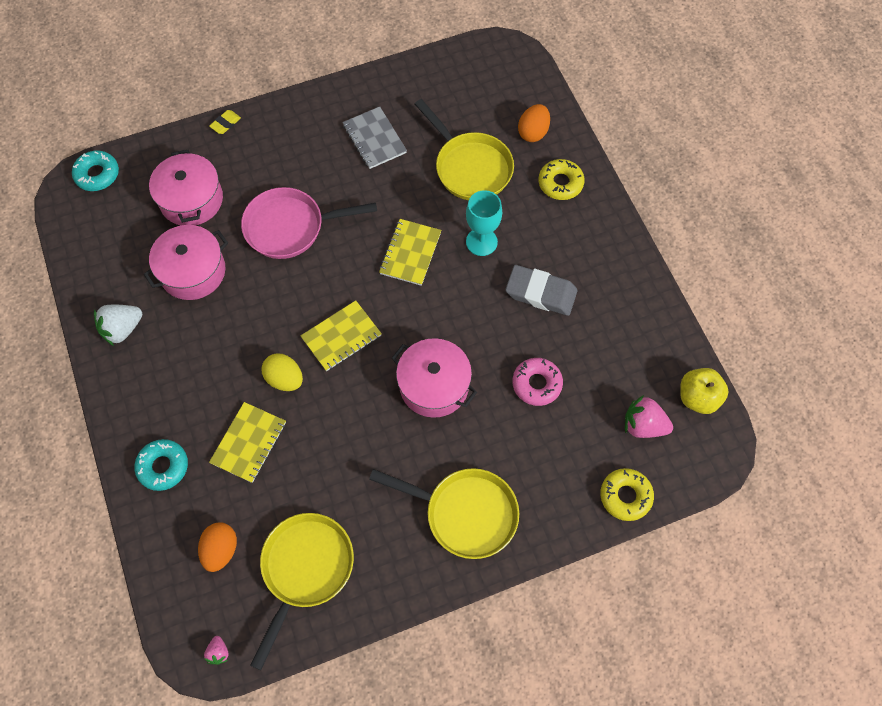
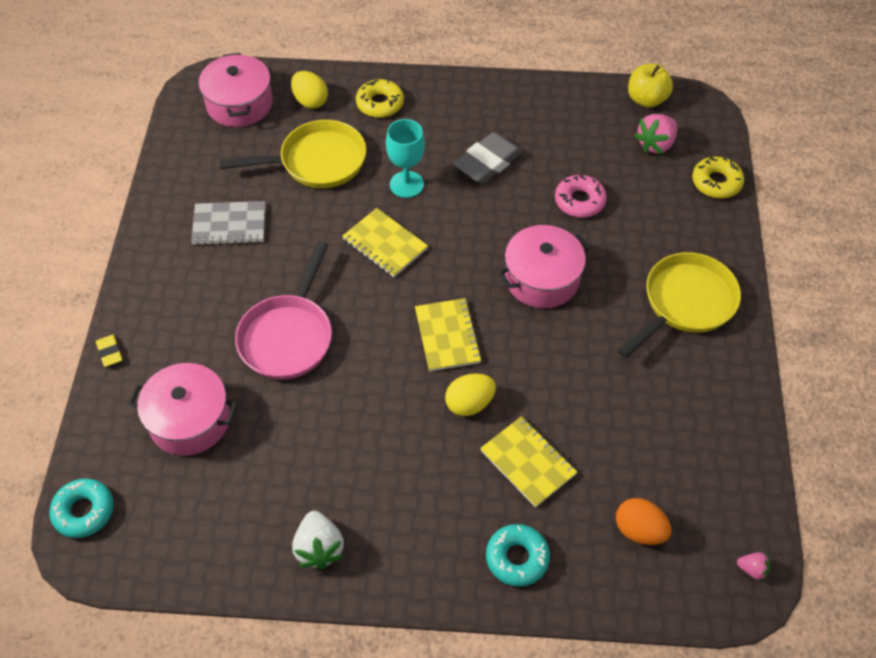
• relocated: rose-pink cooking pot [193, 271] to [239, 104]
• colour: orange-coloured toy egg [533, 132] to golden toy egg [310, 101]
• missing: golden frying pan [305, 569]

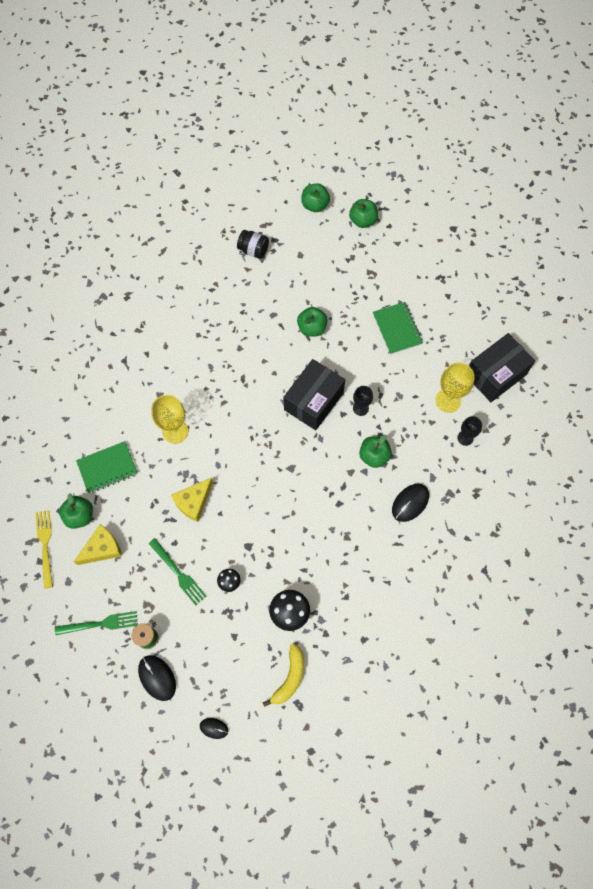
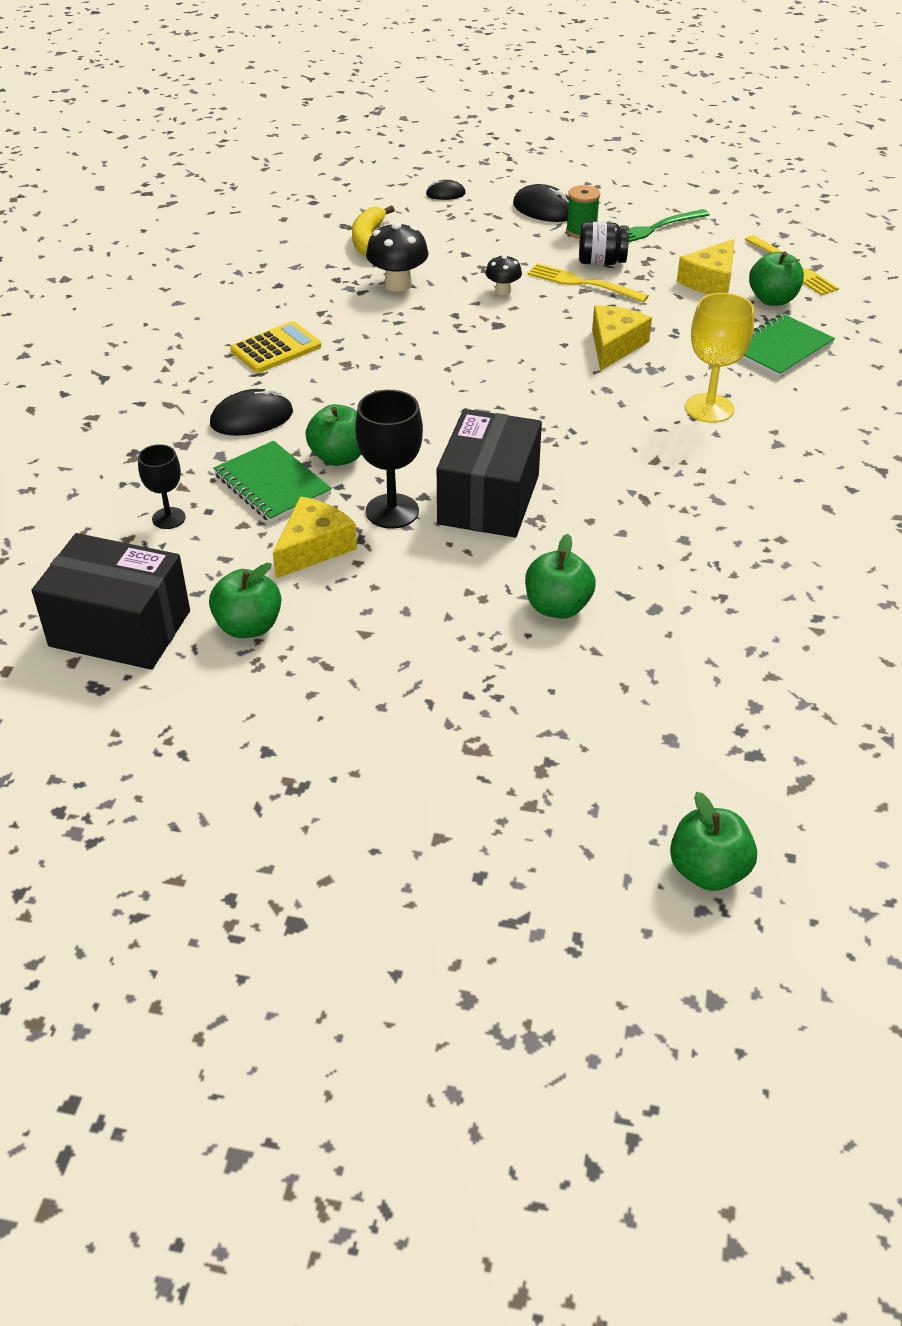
• spun: jet-black package [495, 375] = [120, 628] 75 degrees clockwise
• relocated: emerald apple [362, 221] to [248, 626]
• spun: jet-black mouse [410, 503] = [252, 418] 45 degrees clockwise
• relocated: emerald exercise book [397, 329] to [272, 485]
• appeared: golden pocket calculator [276, 348]
• appeared: golden cheese wedge [314, 547]
• size: jet-black goblet [360, 408] = [392, 511] x1.62
• colour: emerald table fork [178, 573] to golden table fork [583, 283]
• relocated: jet-black preserve jar [253, 250] to [601, 262]
• missing: golden goblet [448, 400]

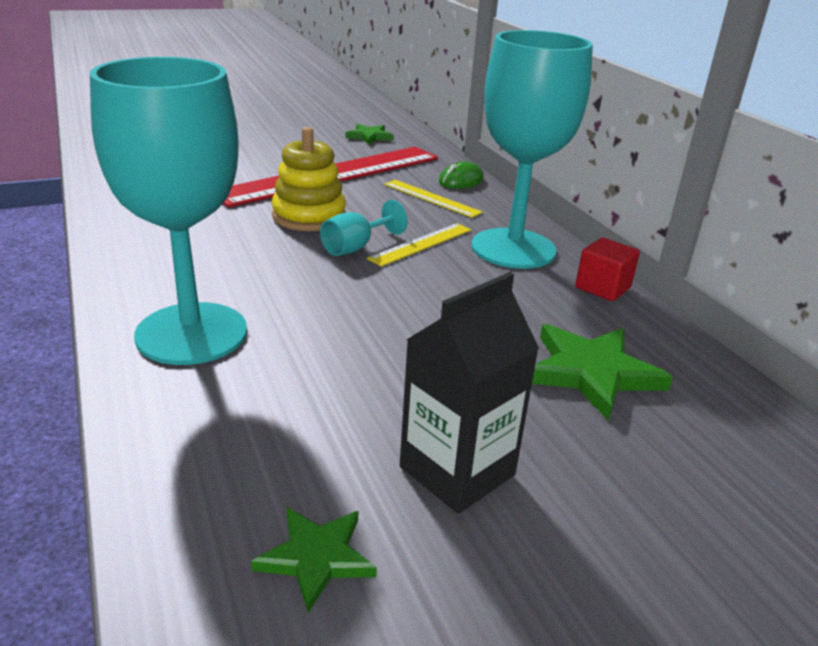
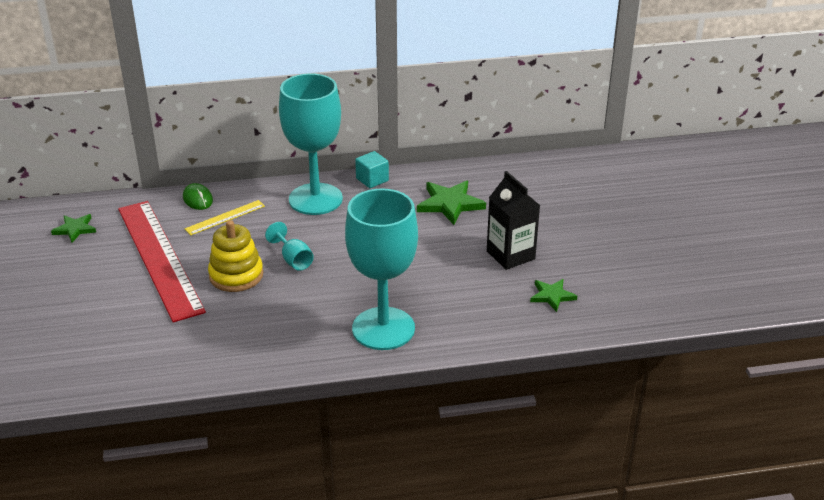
• colour: crimson cube [603, 287] to aqua cube [372, 180]
• missing: golden ruler [421, 244]

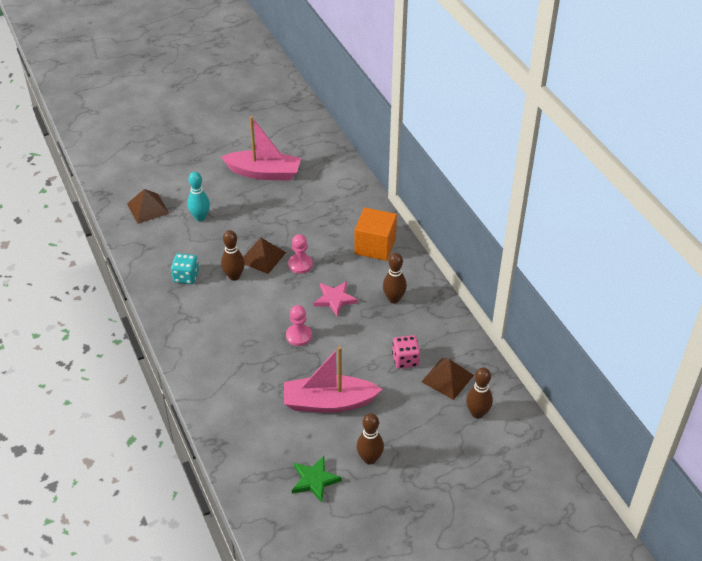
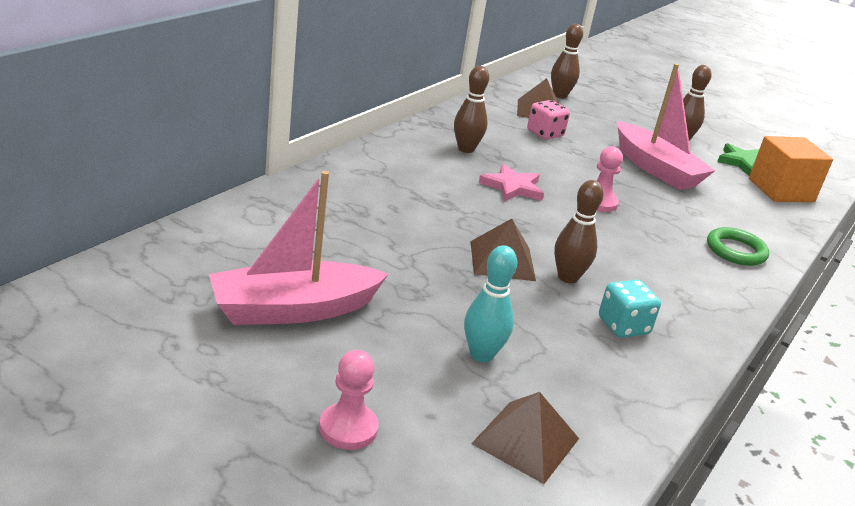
• spun: rose-pink sailboat [264, 173] = [293, 309] 90 degrees counterclockwise
• relocated: rose-pink pawn [300, 264] to [348, 428]
• appeared: emerald torus [735, 251]
• relocated: orange-coloured cube [375, 246] to [781, 190]

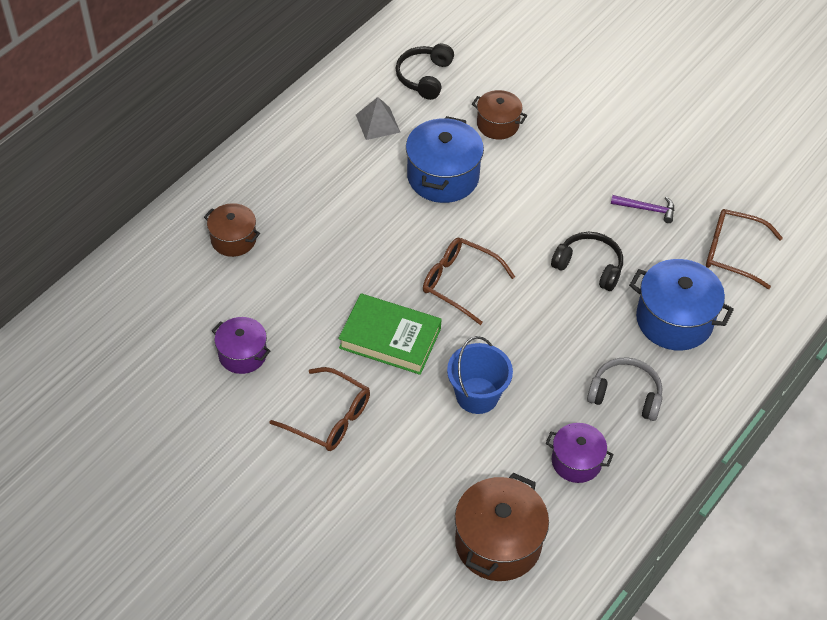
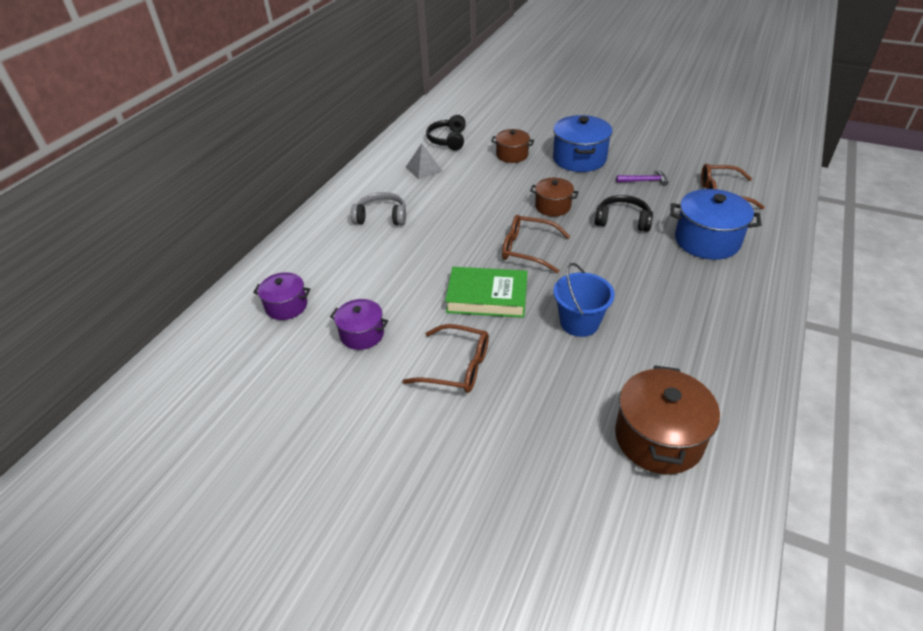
• relocated: purple cooking pot [576, 461] to [286, 306]
• relocated: grey over-ear headphones [625, 395] to [381, 217]
• relocated: dark brown cooking pot [233, 239] to [553, 206]
• relocated: royal blue cooking pot [443, 176] to [579, 159]

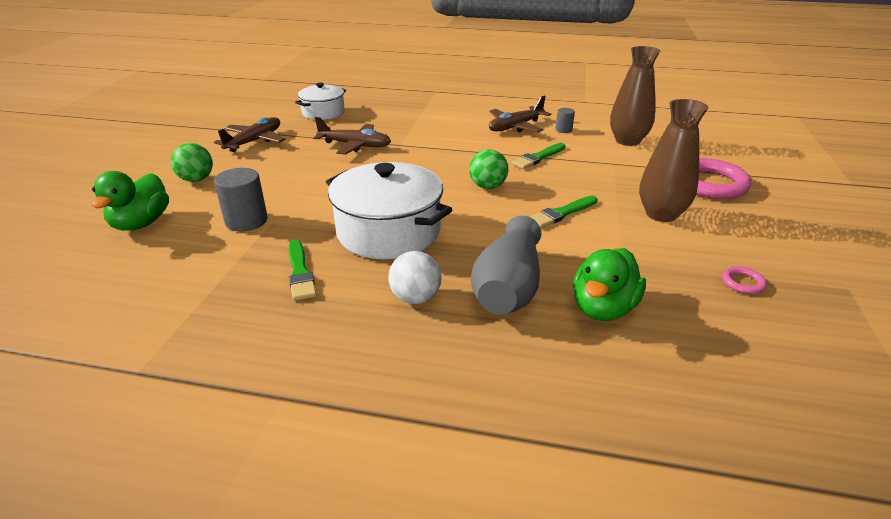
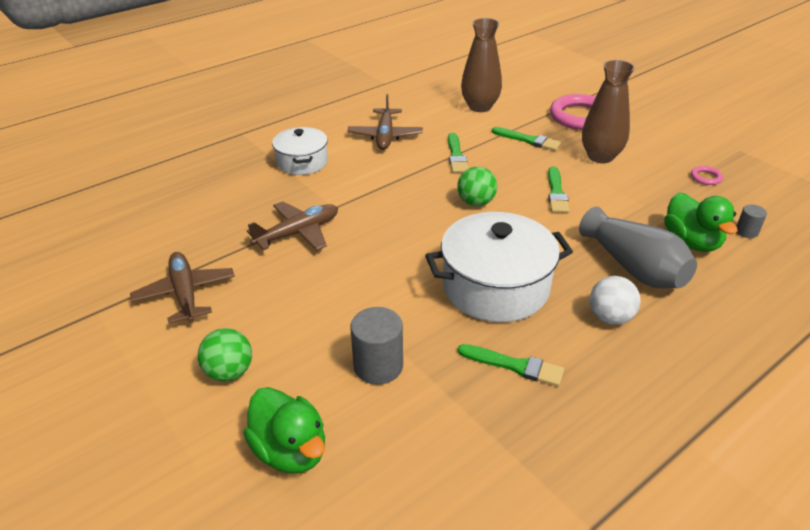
• relocated: snow-white cooking pot [323, 113] to [302, 162]
• appeared: emerald paintbrush [528, 140]
• relocated: grey cylinder shape [563, 130] to [746, 232]

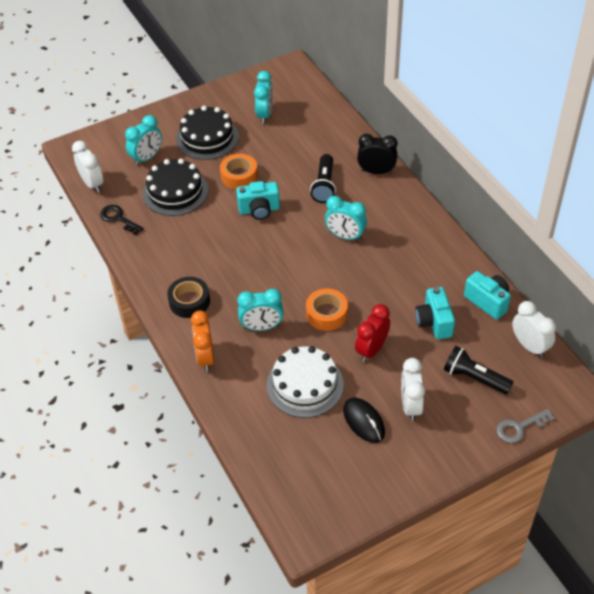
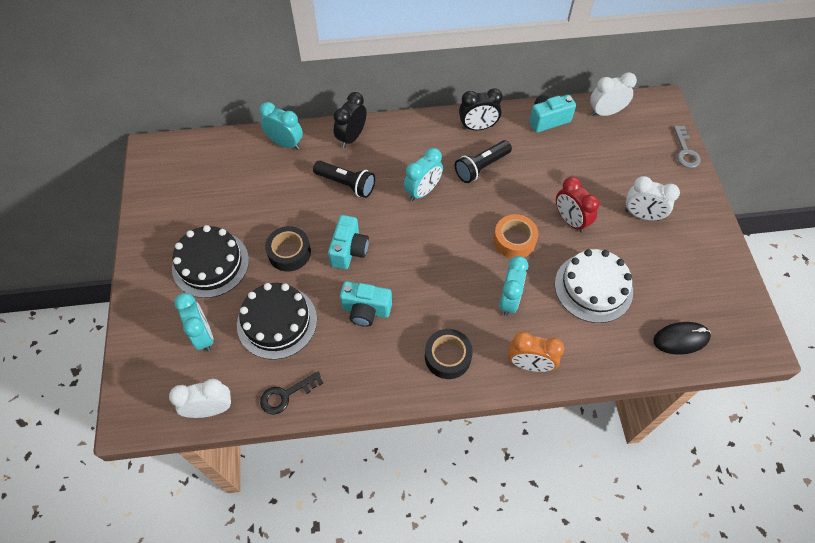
• relocated: aqua alarm clock [264, 115] to [285, 143]
• colour: orange-coloured tape [239, 176] to jet-black tape [289, 252]
• relocated: aqua compact camera [434, 322] to [366, 310]
• relocated: jet-black torch [474, 378] to [481, 167]
• appeared: jet-black alarm clock [478, 127]
• relocated: jet-black mouse [364, 421] to [681, 339]

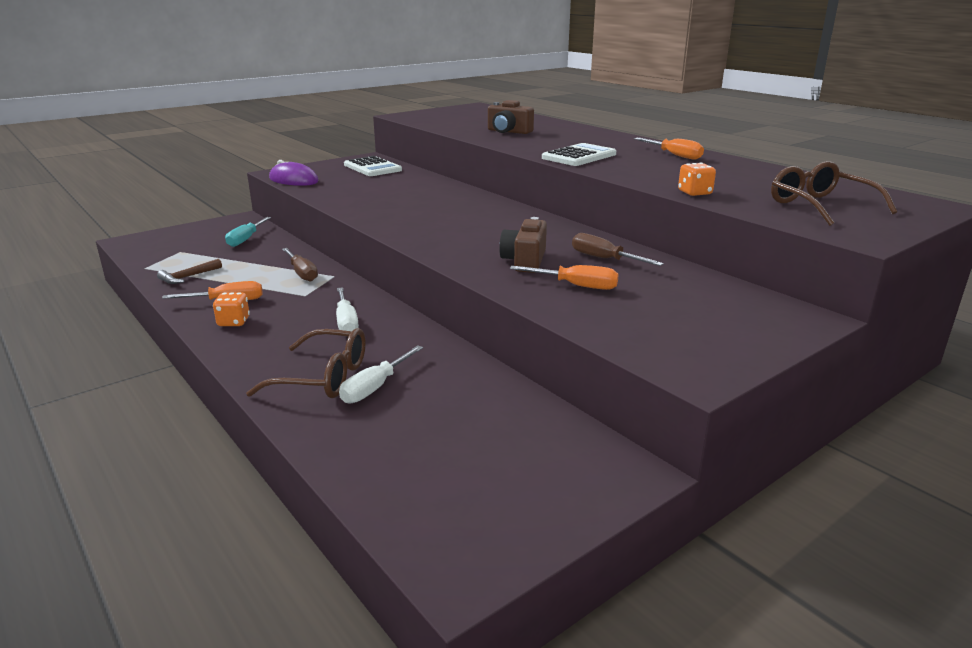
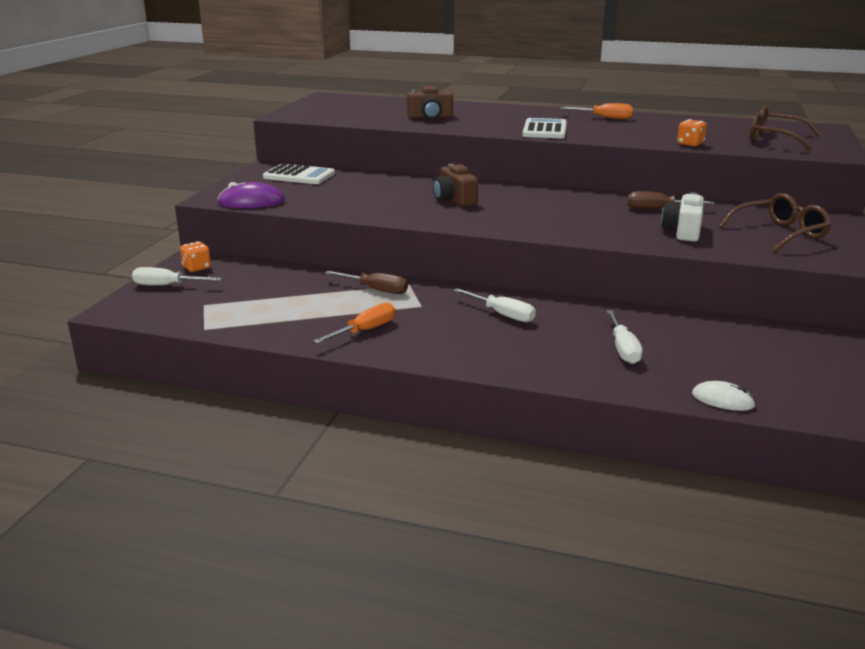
• appeared: snow-white screwdriver [167, 286]
• relocated: orange-coloured die [233, 322] to [197, 268]
• relocated: dark brown compact camera [525, 261] to [454, 199]
• exchanged: orange-coloured screwdriver [576, 286] to snow-white compact camera [683, 231]
• appeared: snow-white mouse [722, 400]
• relocated: dark brown glasses [323, 377] to [780, 233]
• missing: dark brown carpenter's hammer [188, 277]
• missing: aqua screwdriver [246, 239]

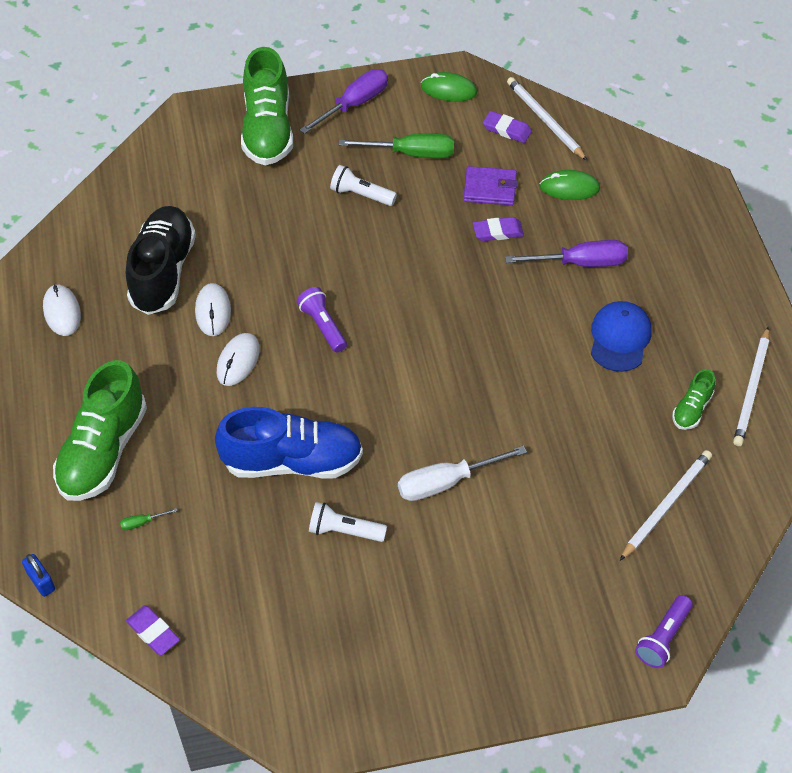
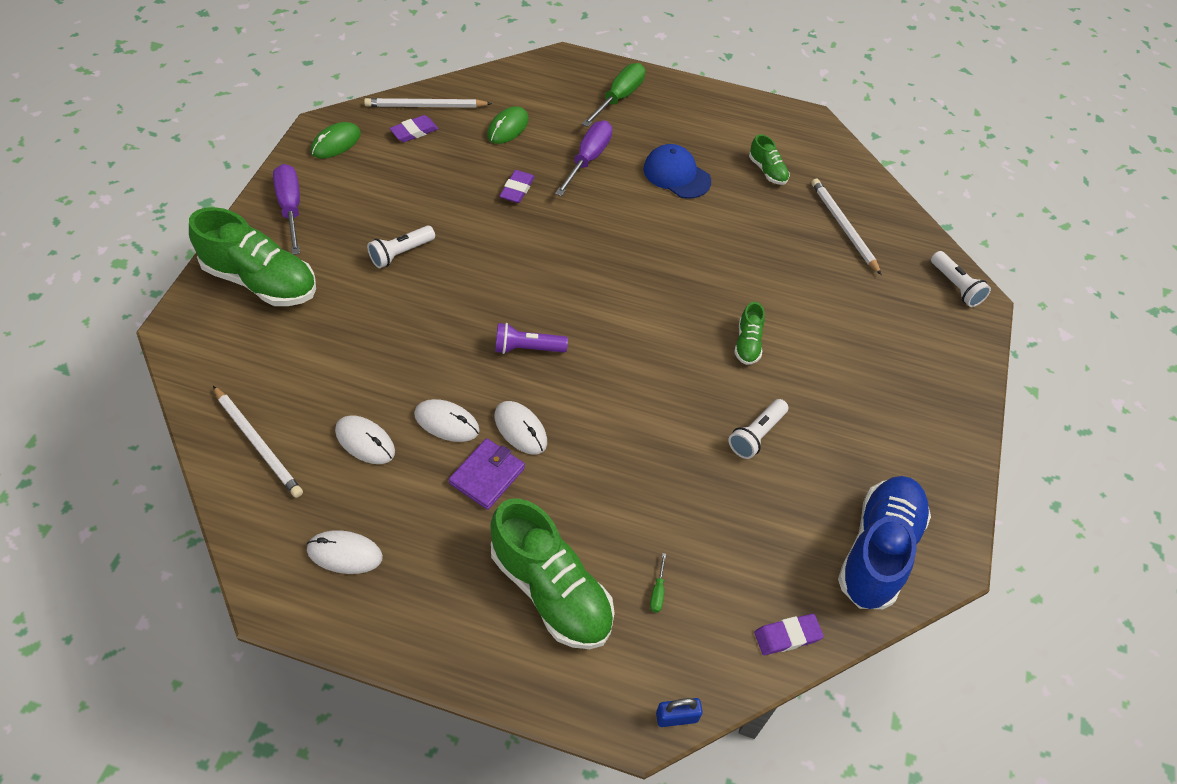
• relocated: snow-white wooden pencil [751, 389] to [258, 443]
• exchanged: jet-black lace-up shoe [163, 272] to snow-white mouse [365, 441]
• relocated: purple card wallet [490, 188] to [487, 475]
• relocated: emerald screwdriver [411, 153] to [619, 98]
• exchanged: snow-white screwdriver [446, 482] to emerald lace-up shoe [747, 343]
• relocated: royal blue lace-up shoe [292, 461] to [878, 551]
• colour: purple torch [663, 638] to snow-white torch [956, 286]

